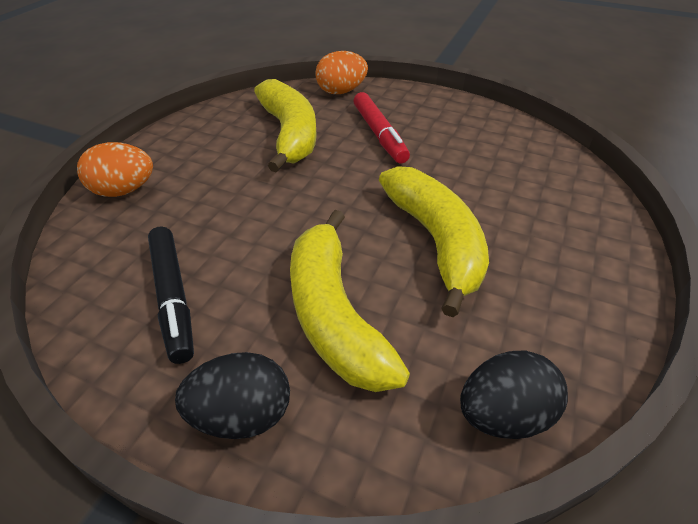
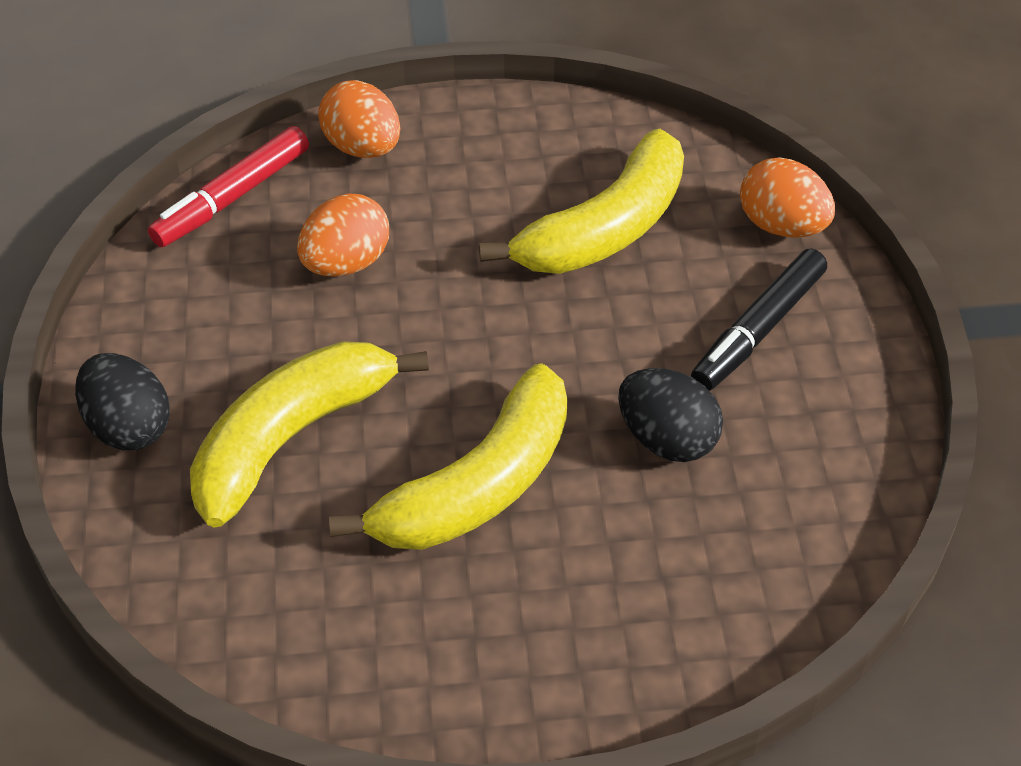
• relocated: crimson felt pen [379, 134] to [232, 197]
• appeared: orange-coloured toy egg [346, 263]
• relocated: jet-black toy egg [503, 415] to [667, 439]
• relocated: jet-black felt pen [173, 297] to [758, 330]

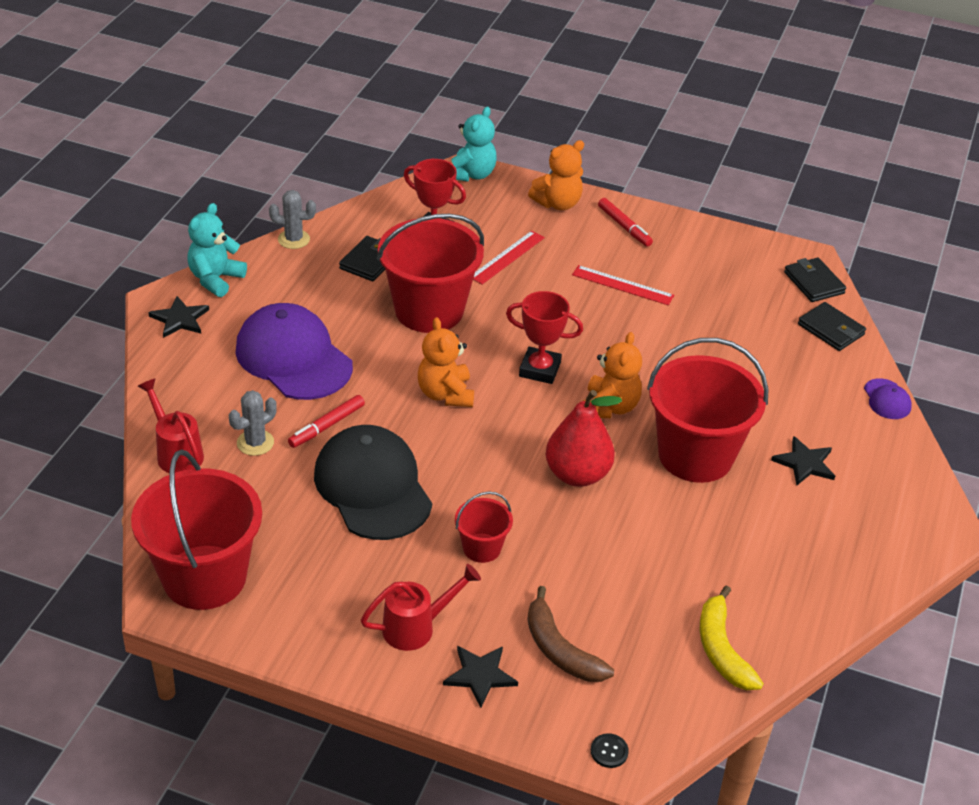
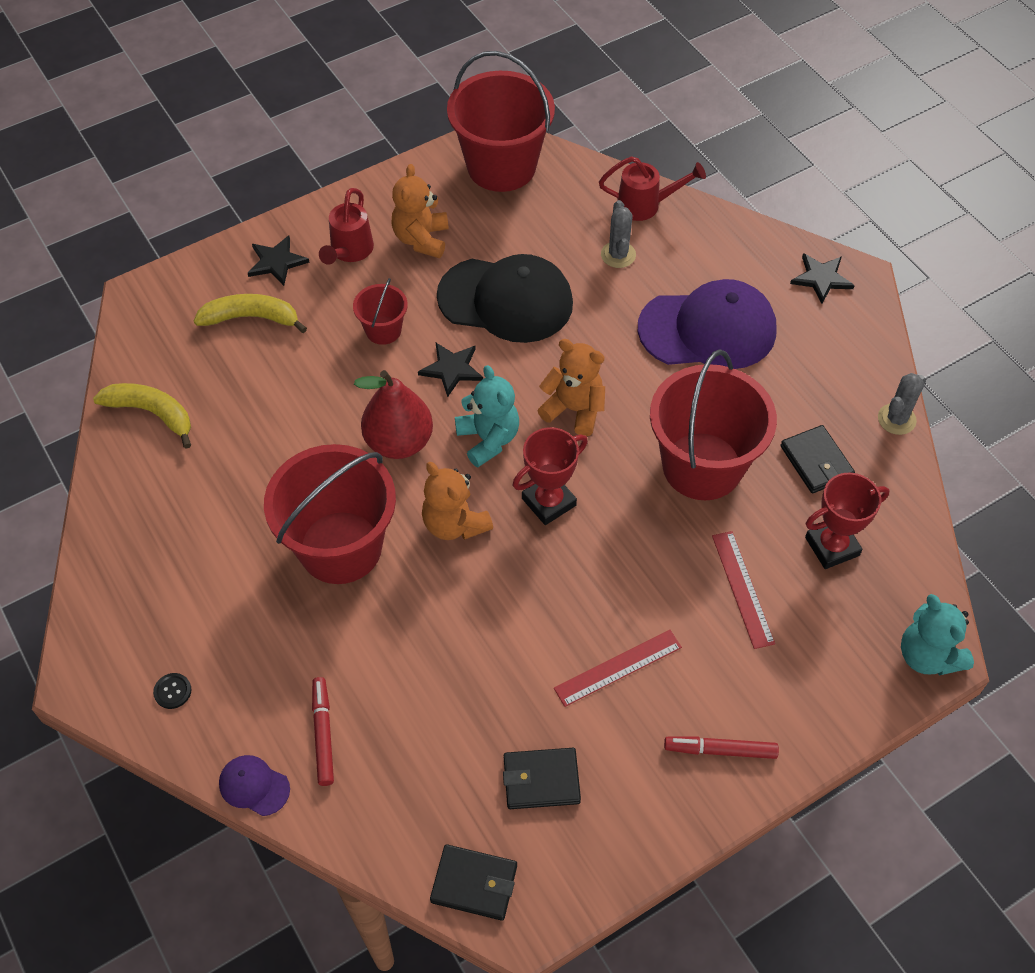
• relocated: jet-black shirt button [609, 751] to [172, 691]
• colour: dark brown toy banana [560, 649] to golden toy banana [251, 318]
• relocated: crimson felt pen [326, 426] to [323, 734]
• relocated: orange-coloured stuffed bear [558, 203] to [421, 239]
• relocated: jet-black star [805, 463] to [452, 369]
• relocated: aqua stuffed bear [215, 279] to [488, 439]
• relocated: jet-black card wallet [831, 329] to [541, 780]

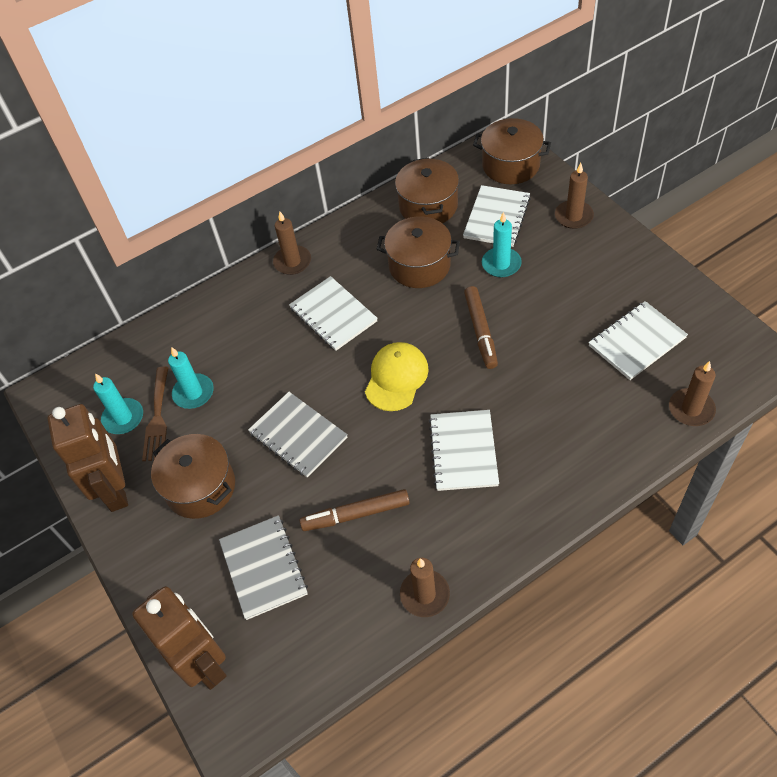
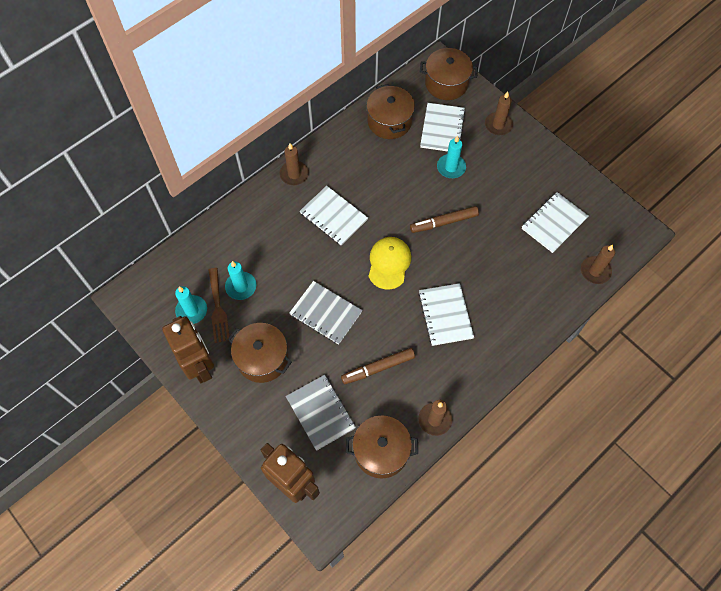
• relocated: dark brown cooking pot [419, 265] to [381, 451]
• spun: dark brown felt pen [480, 331] = [444, 222] 90 degrees clockwise

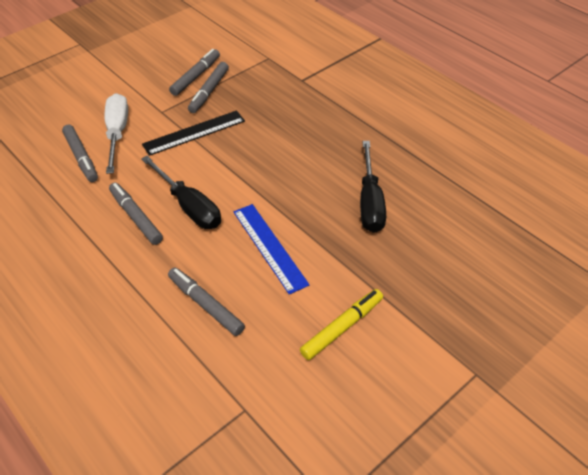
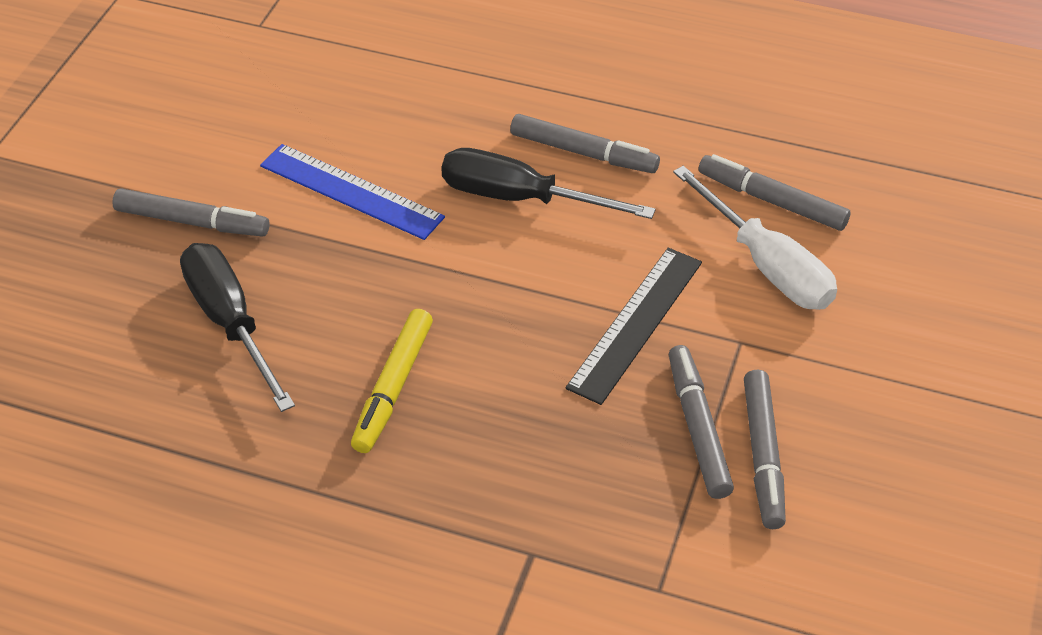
• relocated: grey felt pen [206, 305] to [192, 221]
• relocated: golden felt pen [342, 328] to [393, 387]

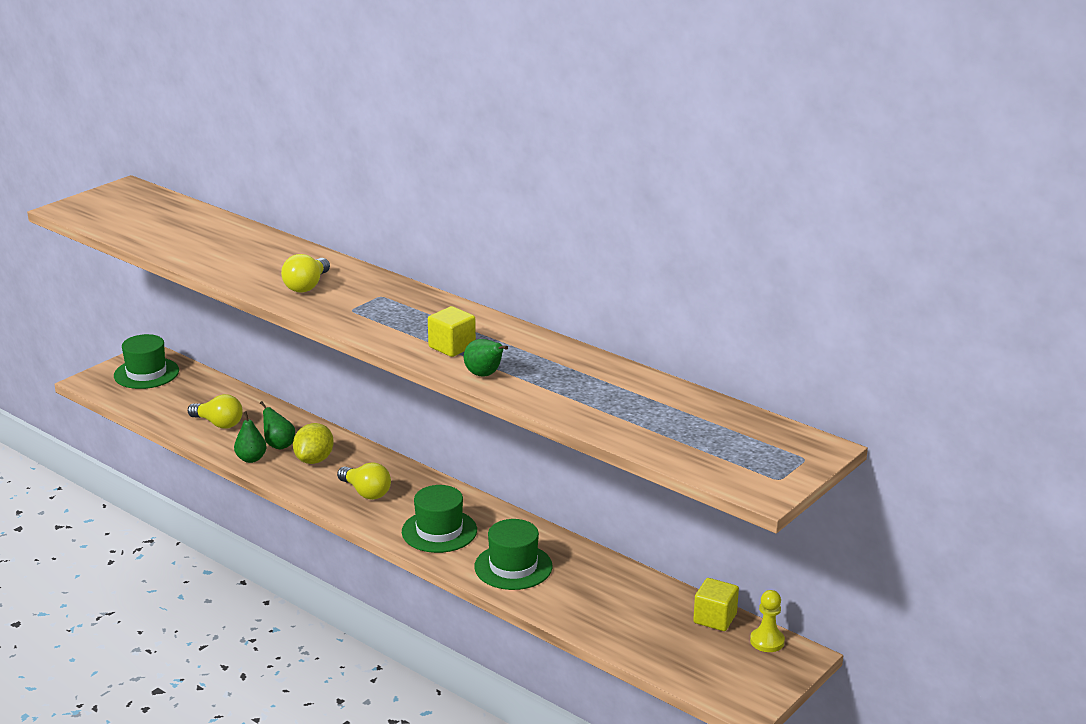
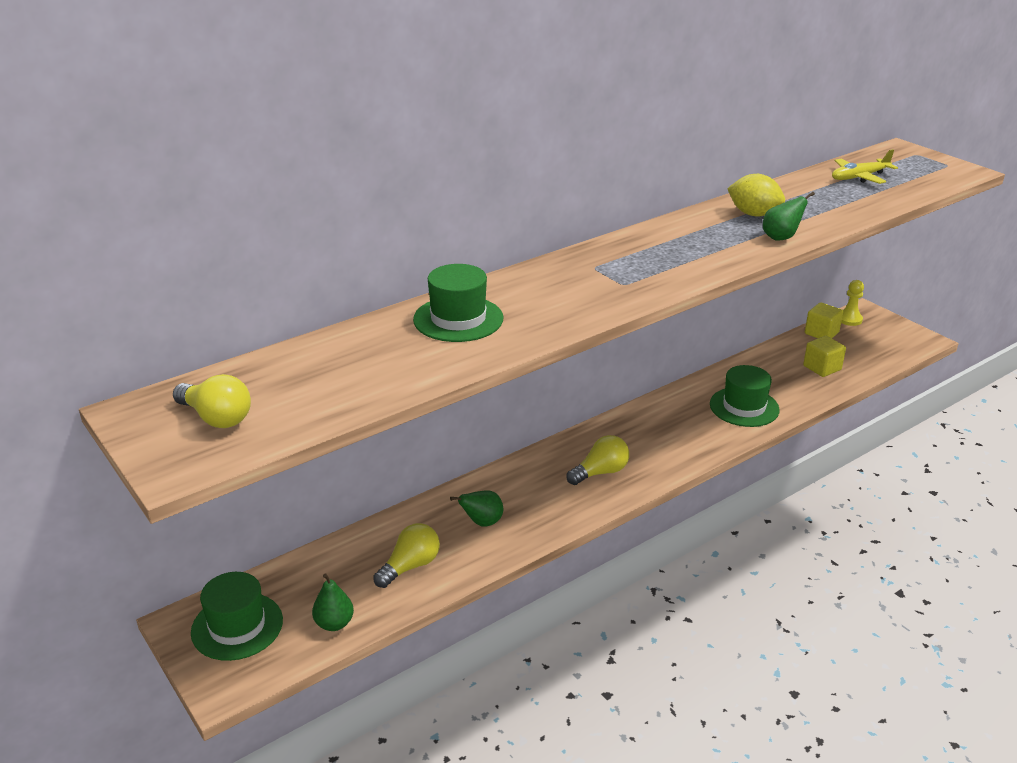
• relocated: golden lightbulb [307, 286] to [216, 418]
• relocated: emerald pear fruit [251, 459] to [334, 623]
• relocated: emerald top hat [439, 531] to [458, 319]
• relocated: golden lemon [314, 460] to [753, 214]
• relocated: golden cube [452, 347] to [822, 368]
• appeared: golden aeroplane [859, 177]

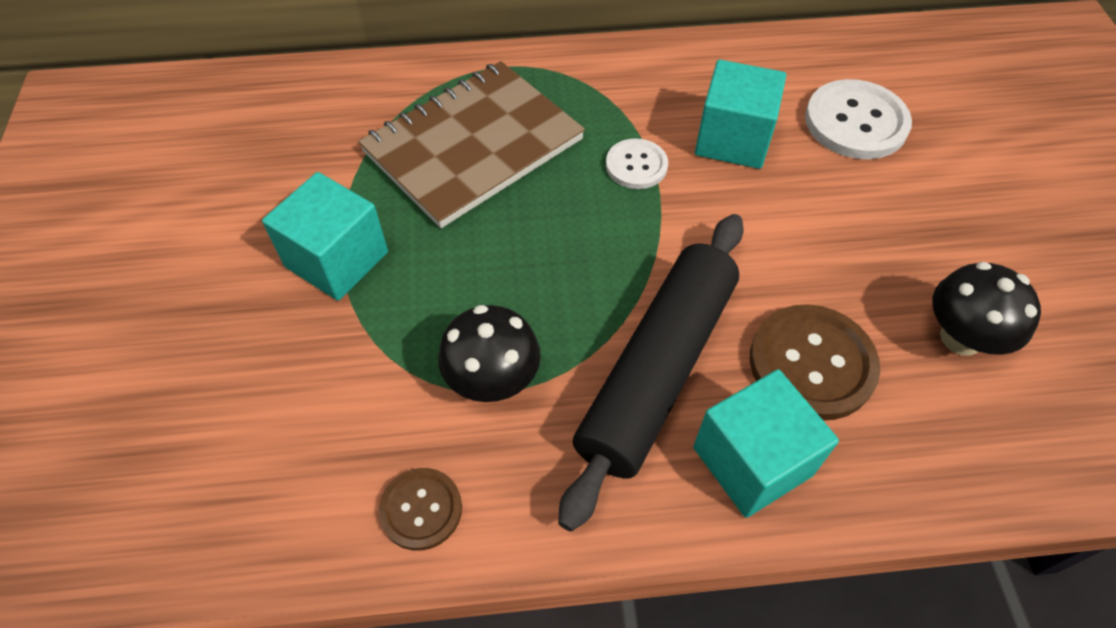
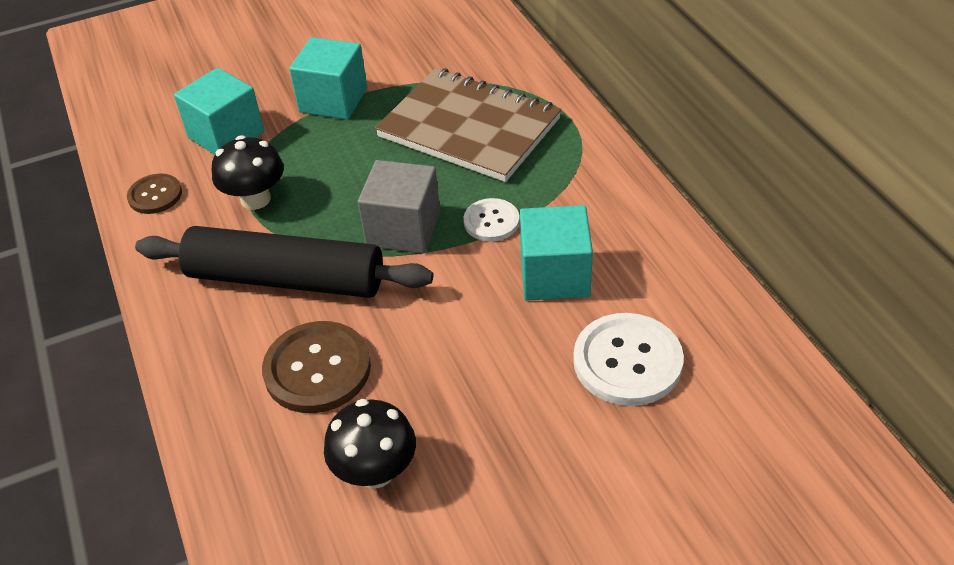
• relocated: aqua cube [752, 461] to [226, 135]
• appeared: grey cube [403, 229]

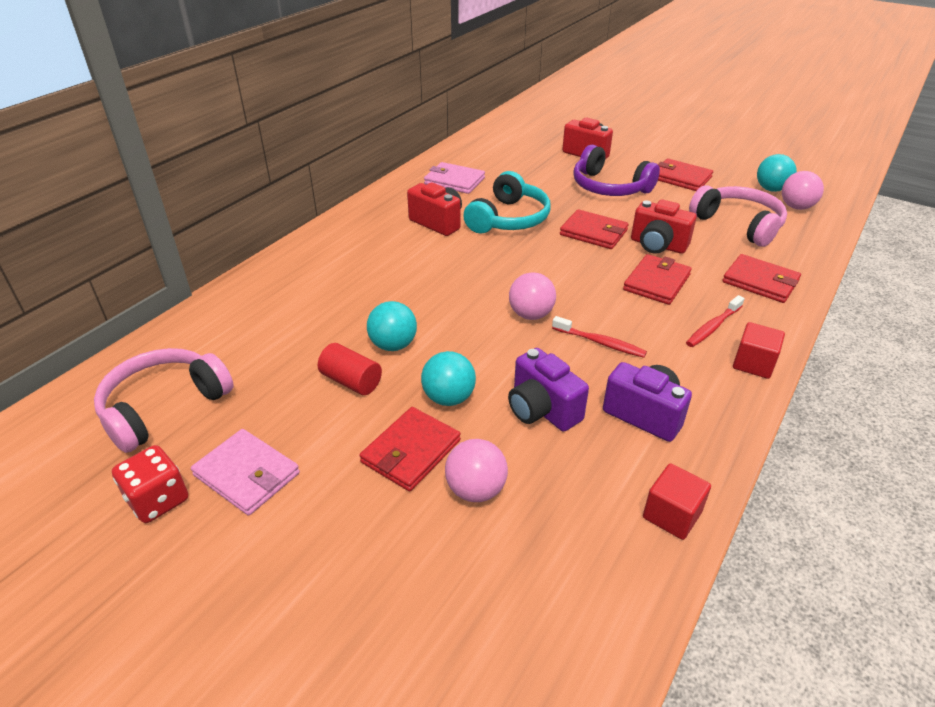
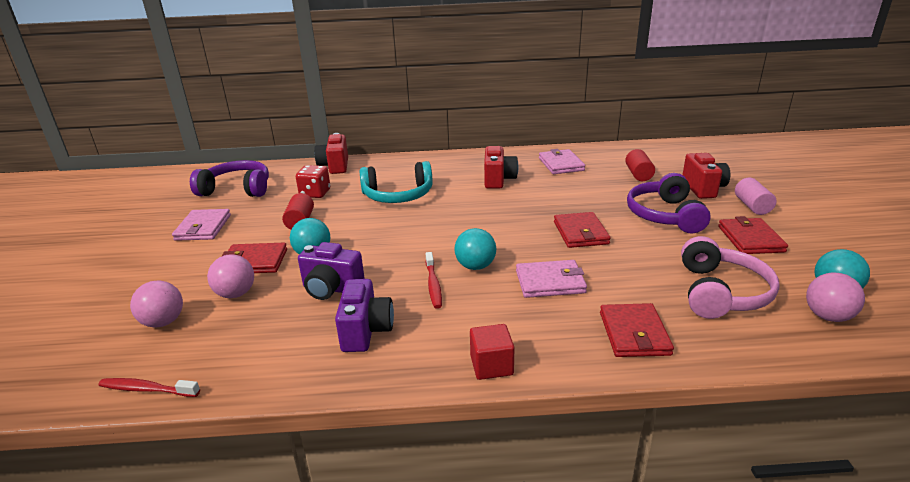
• relocated: crimson toothbrush [713, 327] to [147, 389]
• relocated: rose-pink sphere [530, 315] to [163, 322]
• colour: rose-pink over-ear headphones [164, 407] to purple over-ear headphones [237, 189]
• relocated: crimson die [158, 500] to [315, 193]
• spun: purple compact camera [542, 410] = [331, 289] 90 degrees counterclockwise
• relocated: crimson compact camera [657, 245] to [334, 166]
• relocated: aqua over-ear headphones [508, 219] to [398, 195]
• relocated: aqua sphere [393, 345] to [475, 266]
• colour: crimson card wallet [657, 282] to rose-pink card wallet [550, 282]
• appeared: crimson cylinder shape [638, 174]
• appeared: rose-pink cylinder shape [752, 206]
• missing: crimson cube [671, 515]

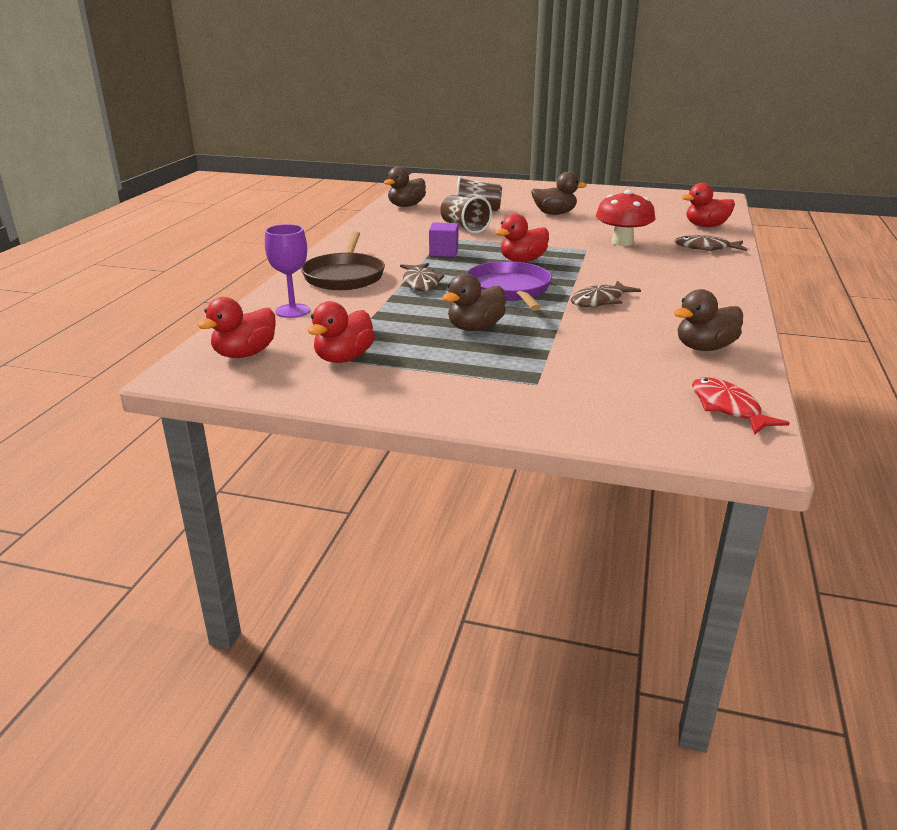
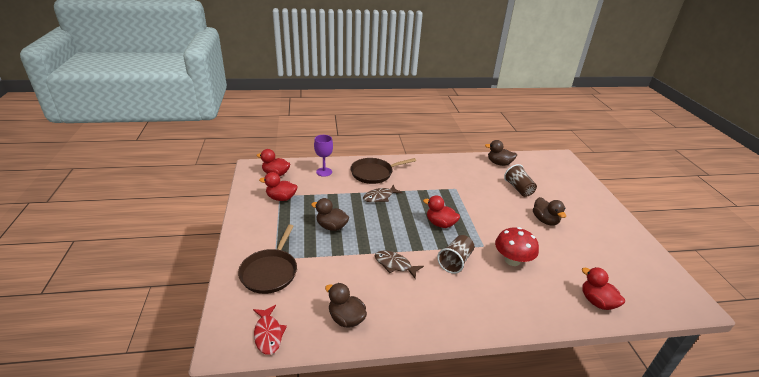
• appeared: dark brown frying pan [270, 272]
• spun: crimson fish figure [727, 408] = [268, 334] 120 degrees clockwise
• relocated: dark brown beaker [464, 227] to [455, 261]
• missing: purple cube [443, 252]
• missing: purple frying pan [509, 290]
• missing: dark brown fish figure [706, 248]

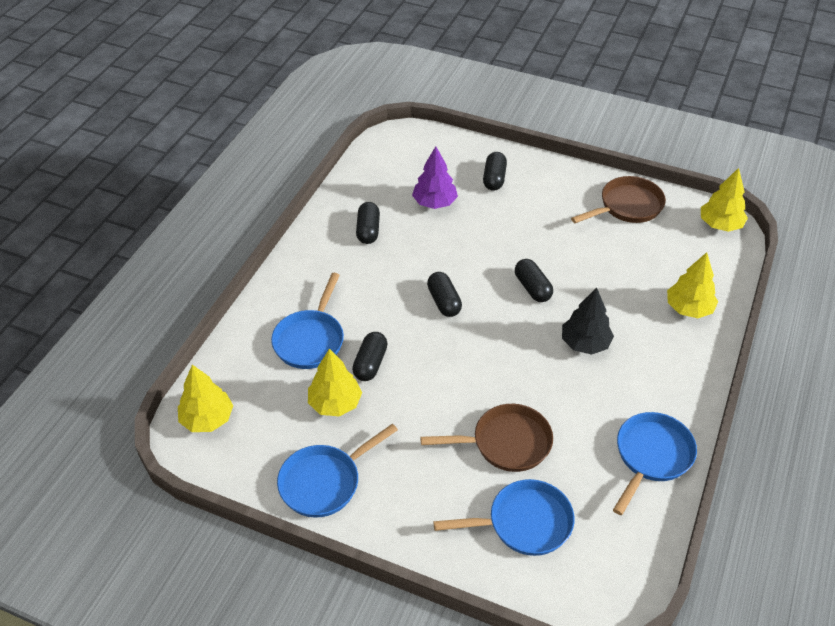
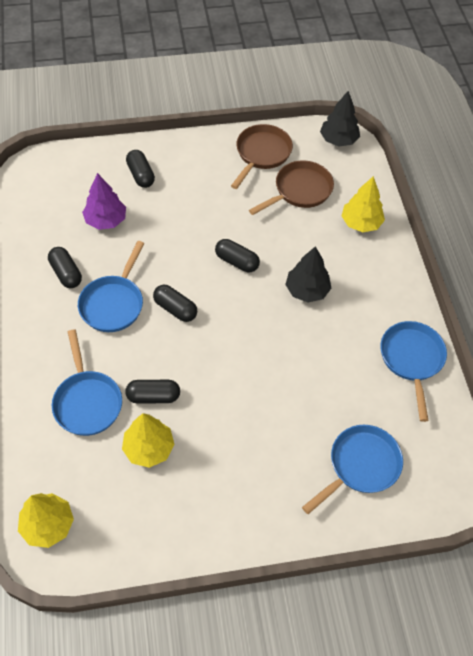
• relocated: royal blue frying pan [324, 482] to [113, 303]
• spun: jet-black capsule [370, 364] = [153, 396] 75 degrees counterclockwise
• relocated: dark brown frying pan [506, 443] to [300, 191]
• colour: golden tree [720, 225] to jet-black tree [338, 140]

